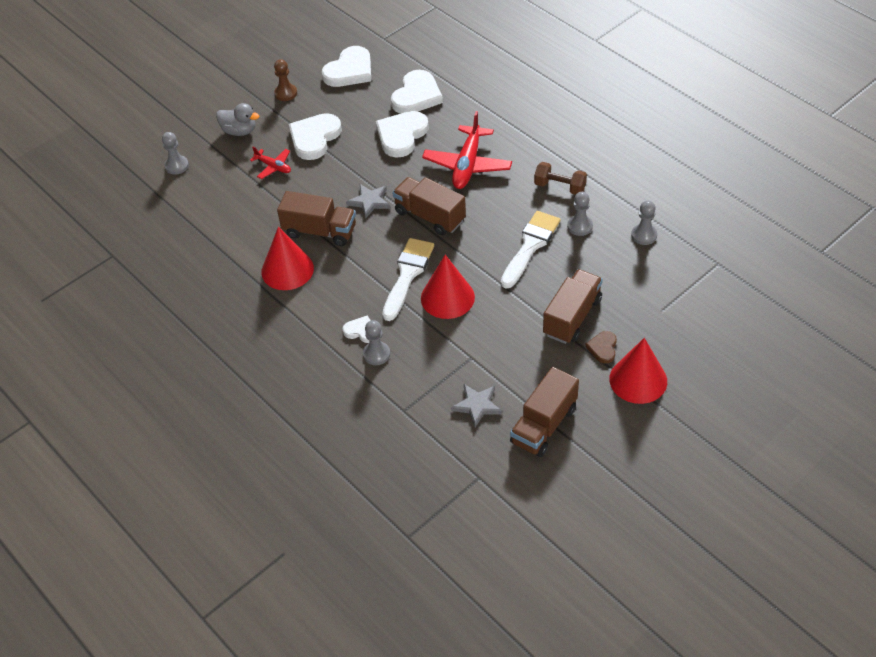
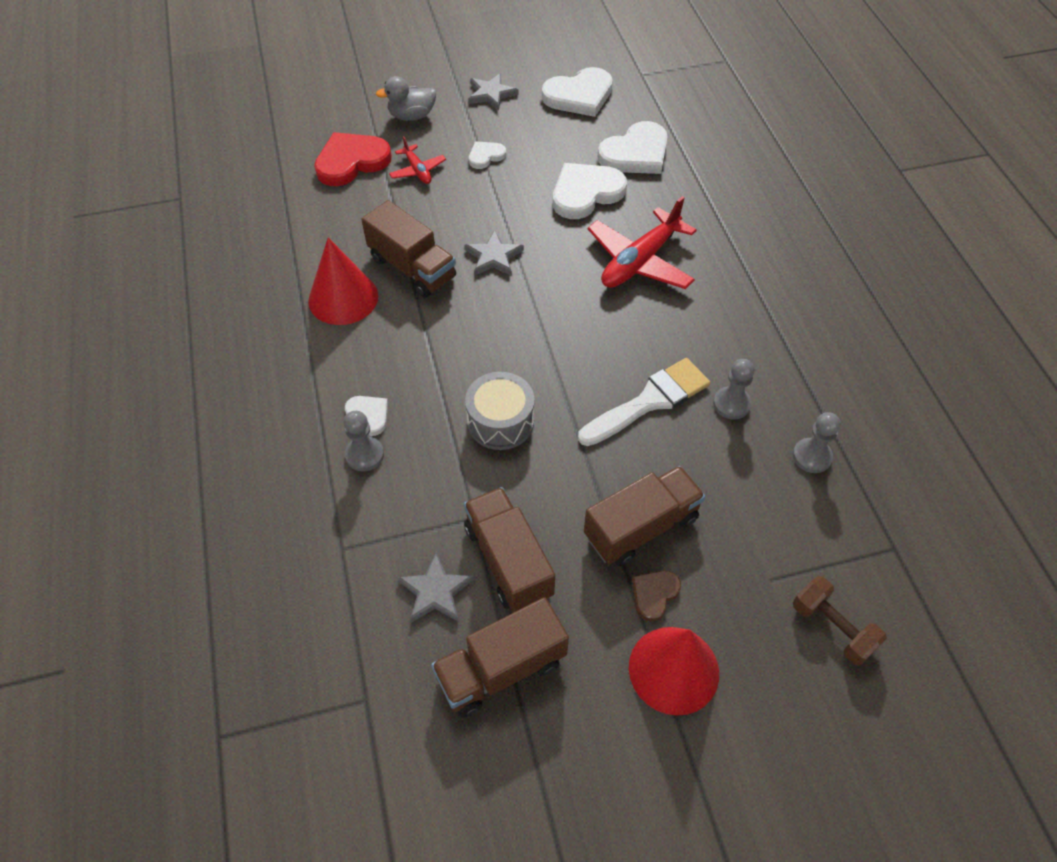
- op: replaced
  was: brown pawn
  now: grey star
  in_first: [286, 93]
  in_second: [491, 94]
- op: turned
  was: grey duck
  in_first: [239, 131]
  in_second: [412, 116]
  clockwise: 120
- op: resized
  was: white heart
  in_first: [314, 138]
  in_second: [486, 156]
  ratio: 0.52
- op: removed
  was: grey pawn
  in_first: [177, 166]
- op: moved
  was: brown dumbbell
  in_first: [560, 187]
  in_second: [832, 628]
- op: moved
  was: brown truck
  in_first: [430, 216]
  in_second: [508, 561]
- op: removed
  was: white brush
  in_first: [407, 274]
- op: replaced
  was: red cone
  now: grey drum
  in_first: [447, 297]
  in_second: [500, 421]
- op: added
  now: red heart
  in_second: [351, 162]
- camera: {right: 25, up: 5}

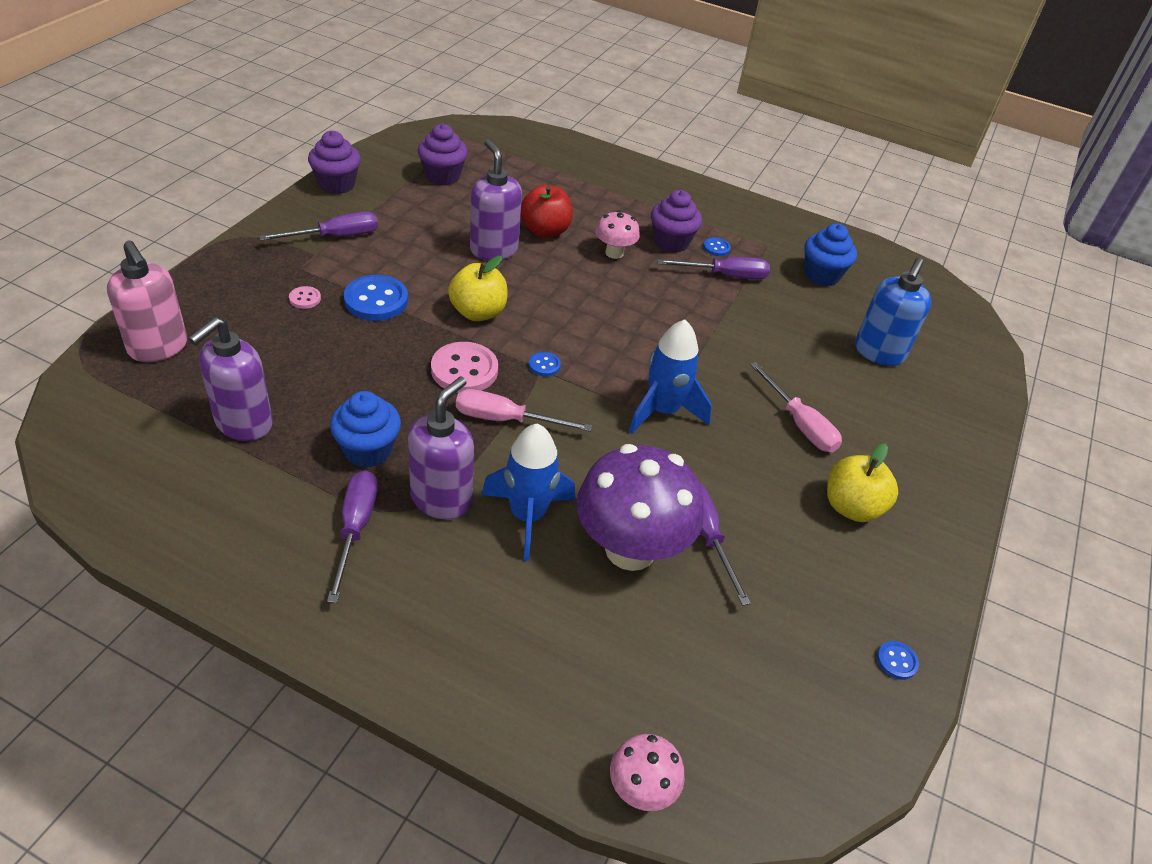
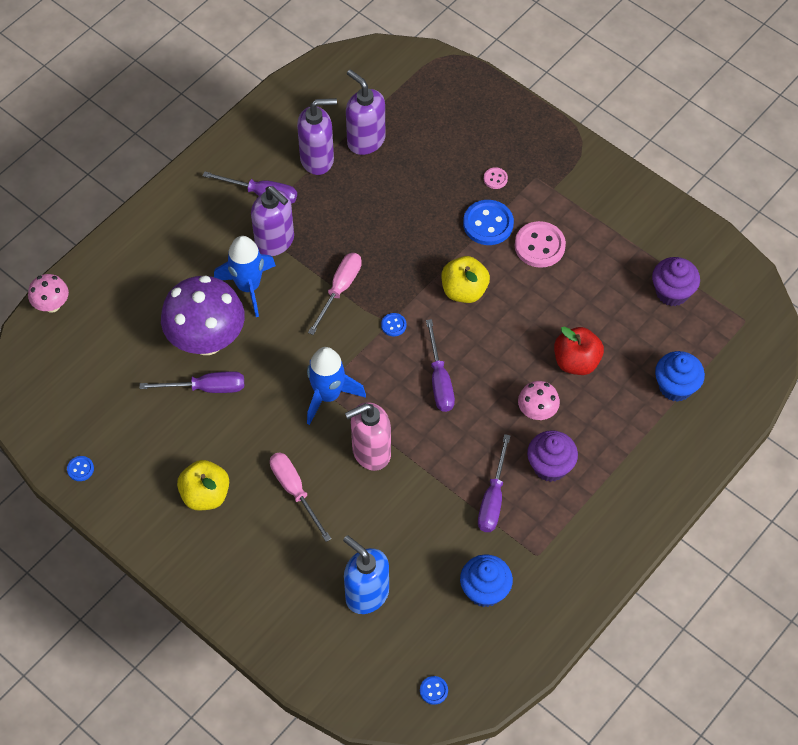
- op: removed
  was: purple cupcake
  in_first: [337, 184]
- op: moved
  was: purple soap dispenser
  in_first: [493, 249]
  in_second: [317, 159]
- op: moved
  was: purple screwdriver
  in_first: [335, 236]
  in_second: [439, 380]
- op: moved
  was: blue button
  in_first: [716, 248]
  in_second: [433, 690]
- op: moved
  was: pink soap dispenser
  in_first: [158, 348]
  in_second: [371, 452]
- op: moved
  was: pink button
  in_first: [464, 370]
  in_second: [539, 246]
- op: turned
  was: pink screwdriver
  in_first: [799, 424]
  in_second: [295, 491]
  clockwise: 75
- op: moved
  was: blue cupcake
  in_first: [368, 450]
  in_second: [675, 387]
- camera: {right: 110, up: 15}

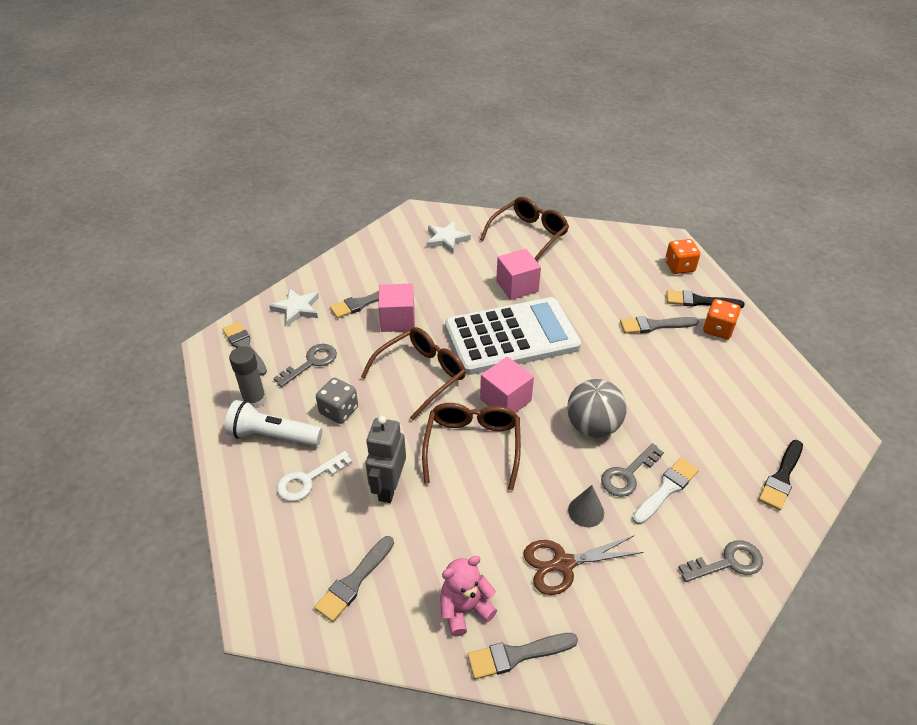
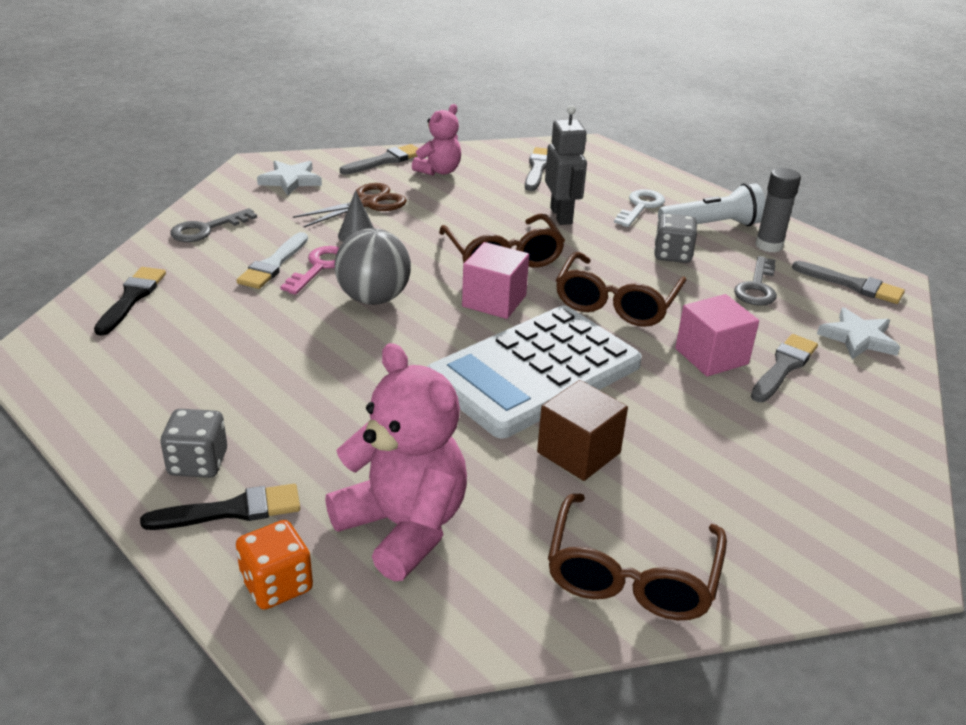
- op: moved
  was: white star
  in_first: [446, 239]
  in_second: [290, 180]
- op: recoloured
  was: pink cube
  now: brown cube
  in_first: [517, 286]
  in_second: [578, 452]
- op: recoloured
  was: orange dice
  now: grey dice
  in_first: [718, 329]
  in_second: [198, 463]
- op: removed
  was: grey brush
  in_first: [654, 325]
- op: recoloured
  was: grey key
  now: pink key
  in_first: [628, 474]
  in_second: [319, 267]
- op: added
  now: pink teddy bear
  in_second: [403, 527]
- camera: {right: 155, up: -10}

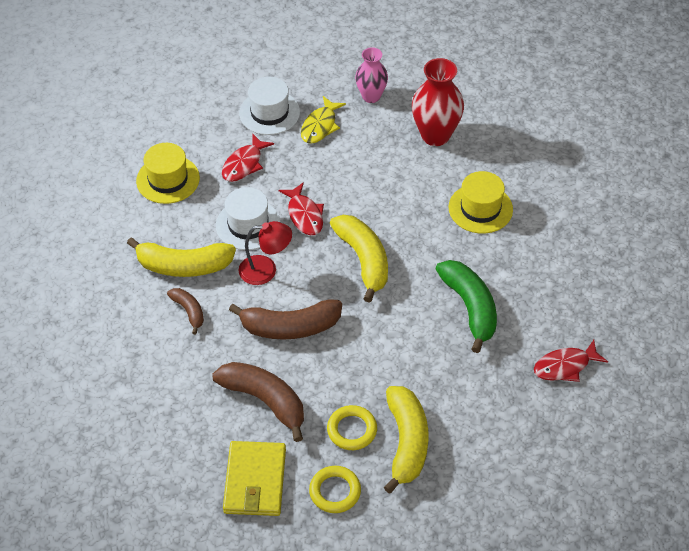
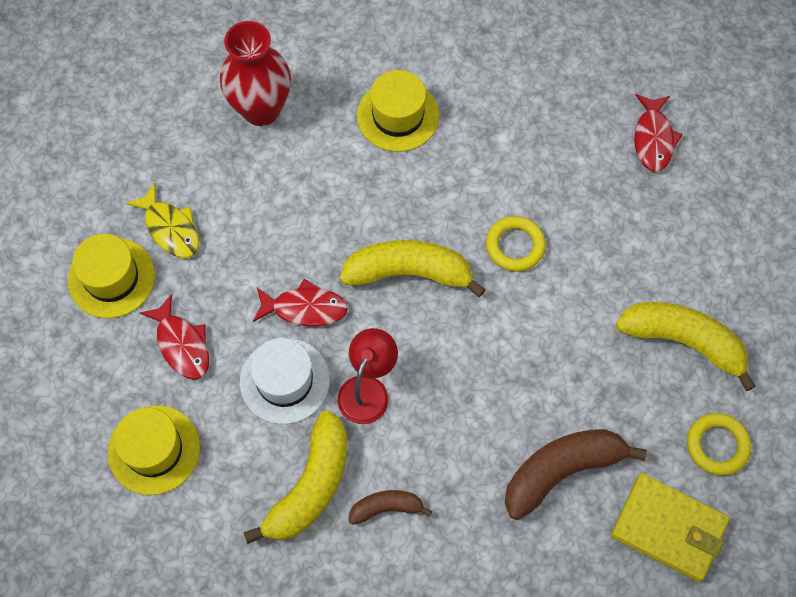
- op: removed
  was: pink vase
  in_first: [371, 96]
- op: recoloured
  was: white hat
  now: yellow hat
  in_first: [269, 113]
  in_second: [111, 278]
- op: removed
  was: green banana
  in_first: [470, 308]
- op: removed
  was: brown banana
  in_first: [290, 327]
- op: moved
  was: yellow ring
  in_first: [352, 430]
  in_second: [515, 246]
- camera: {right: -65, up: 15}

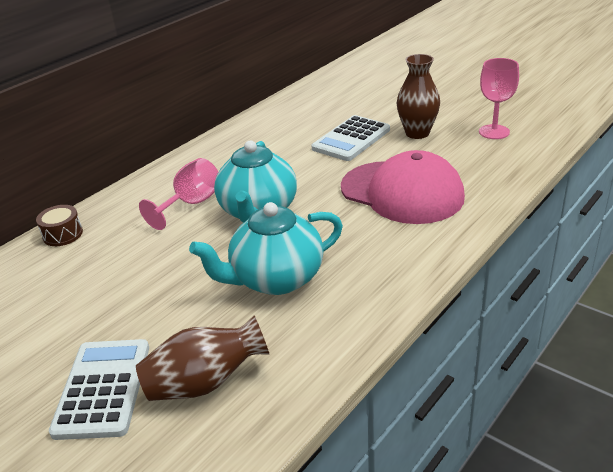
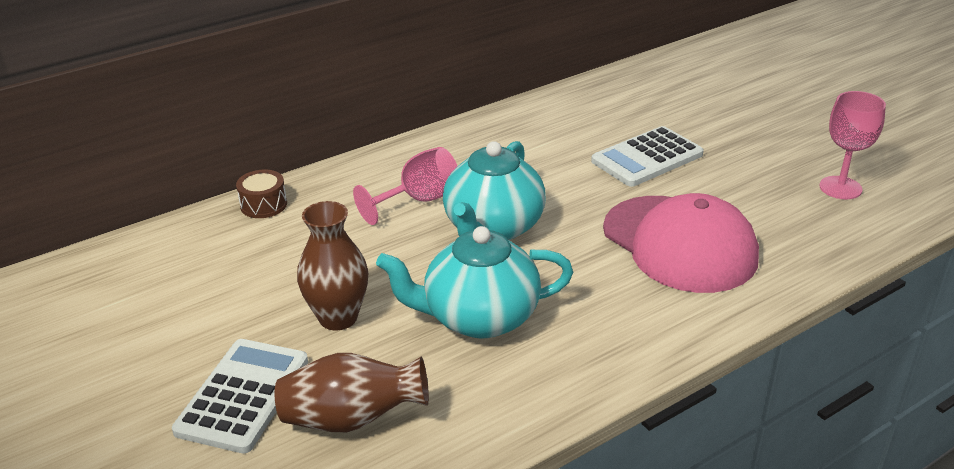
- op: moved
  was: brown vase
  in_first: [417, 133]
  in_second: [338, 318]
- camera: {right: 15, up: 0}

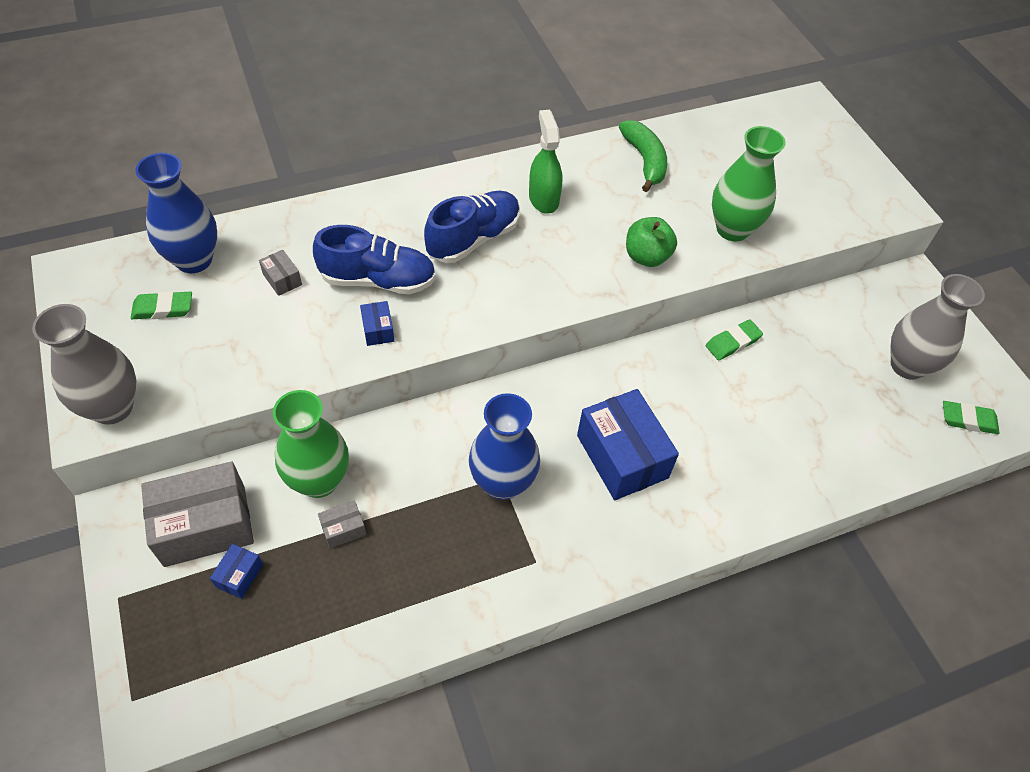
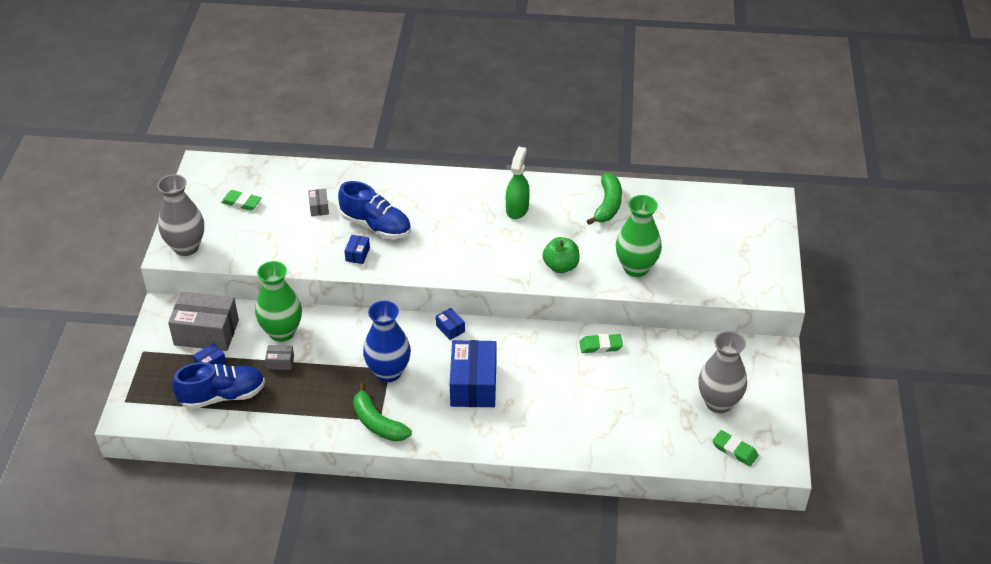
- op: removed
  was: blue vase
  in_first: [194, 260]
- op: moved
  was: blue shoe
  in_first: [473, 239]
  in_second: [222, 396]
- op: added
  now: blue box
  in_second: [450, 328]
- op: added
  now: green banana
  in_second: [378, 423]
- camera: {right: 30, up: -10}

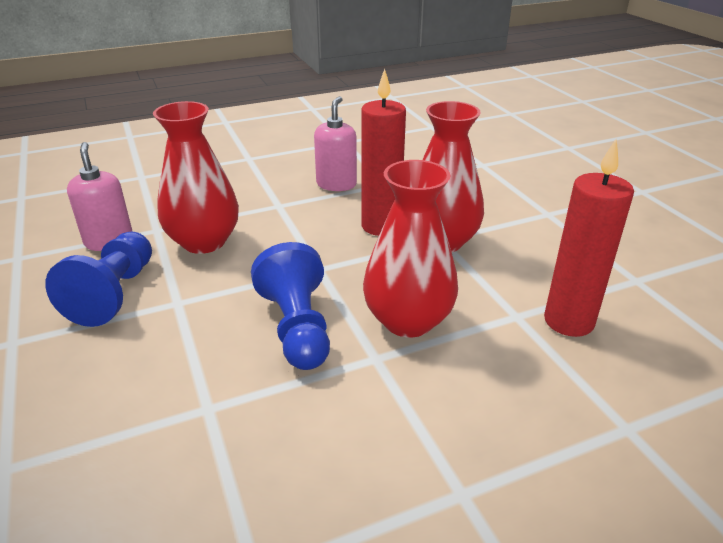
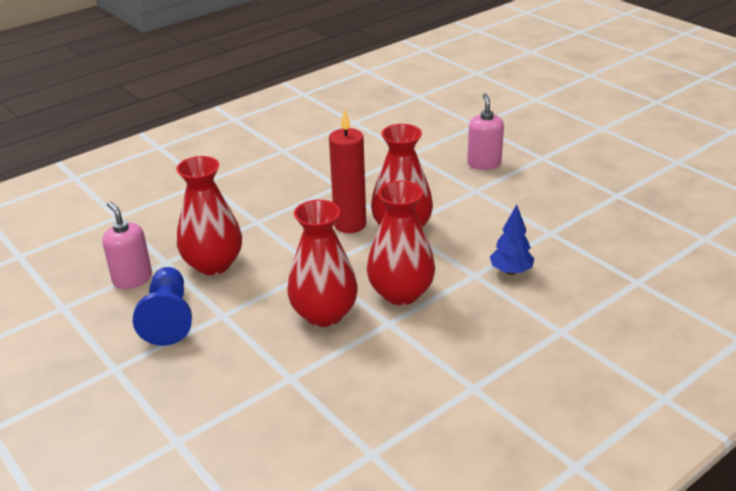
- op: moved
  was: pink soap dispenser
  in_first: [336, 184]
  in_second: [484, 164]
- op: replaced
  was: red candle
  now: blue tree
  in_first: [568, 321]
  in_second: [510, 271]
- op: replaced
  was: blue pawn
  now: red vase
  in_first: [297, 327]
  in_second: [324, 314]
- camera: {right: -15, up: 0}

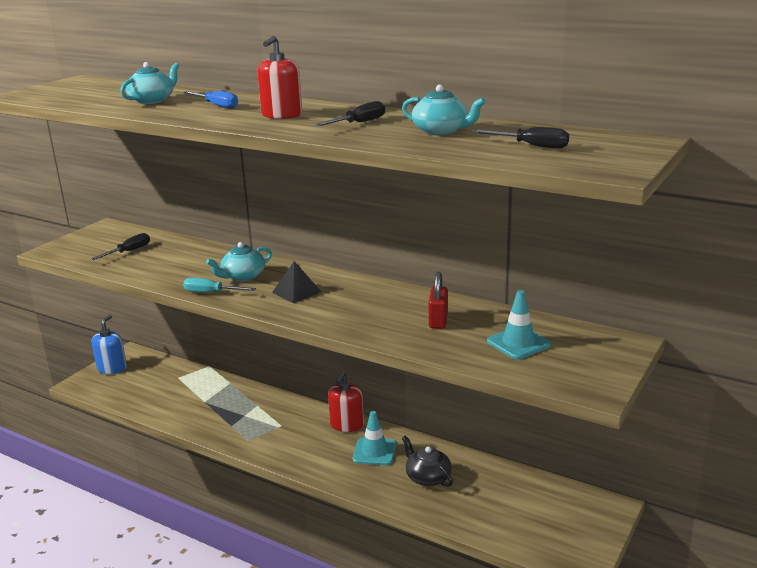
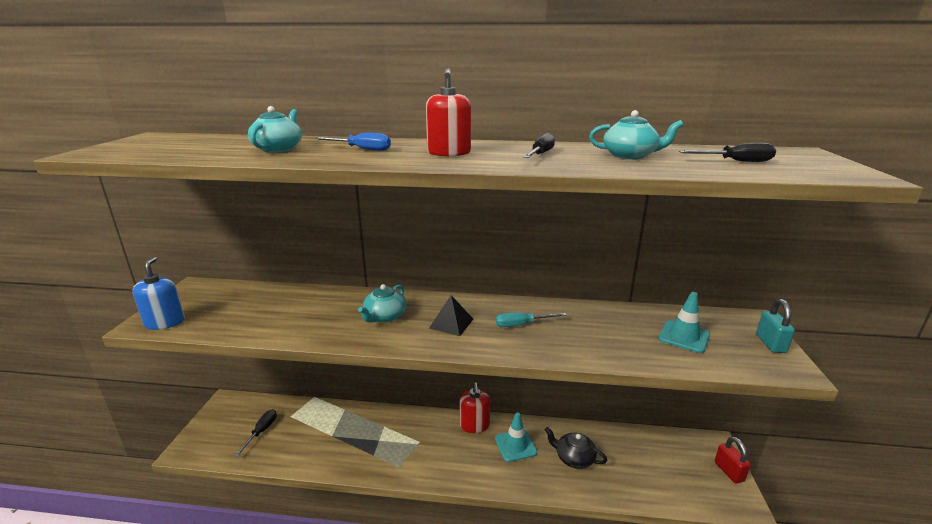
- op: moved
  was: black screwdriver
  in_first: [128, 251]
  in_second: [261, 432]
- op: moved
  was: red padlock
  in_first: [438, 321]
  in_second: [729, 471]
- op: moved
  was: turquoise screwdriver
  in_first: [211, 293]
  in_second: [522, 324]
- op: moved
  was: blue soap dispenser
  in_first: [112, 368]
  in_second: [165, 322]
- op: added
  now: turquoise padlock
  in_second: [770, 343]
- camera: {right: -25, up: 0}

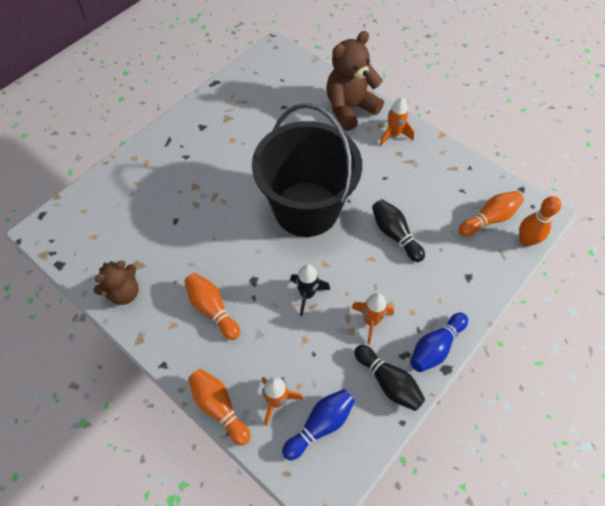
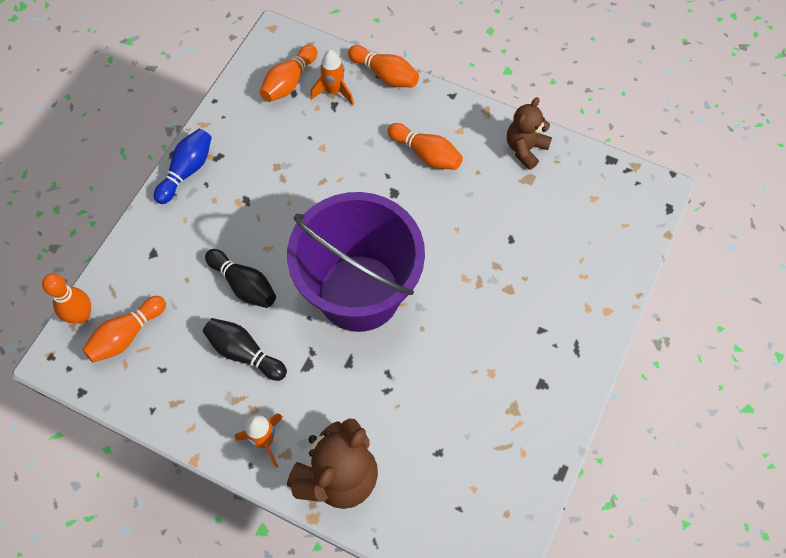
- op: recoloured
  was: black bucket
  now: purple bucket
  in_first: [306, 209]
  in_second: [359, 292]
- op: removed
  was: black rocket
  in_first: [307, 294]
- op: removed
  was: orange rocket
  in_first: [371, 321]
- op: moved
  was: black bowling pin
  in_first: [388, 382]
  in_second: [244, 353]
- op: recoloured
  was: blue bowling pin
  now: orange bowling pin
  in_first: [320, 425]
  in_second: [289, 82]
- camera: {right: 165, up: 5}

